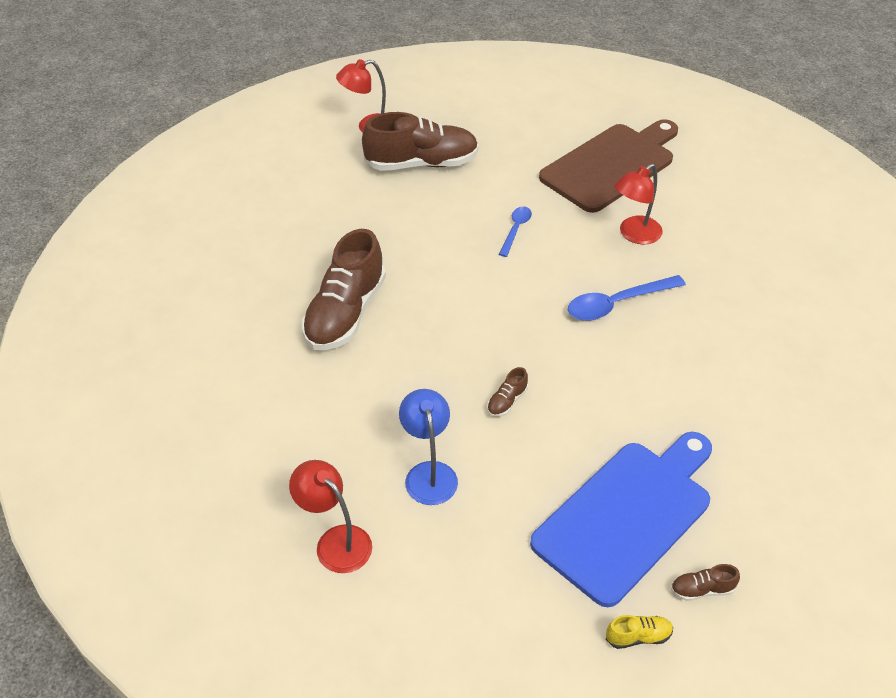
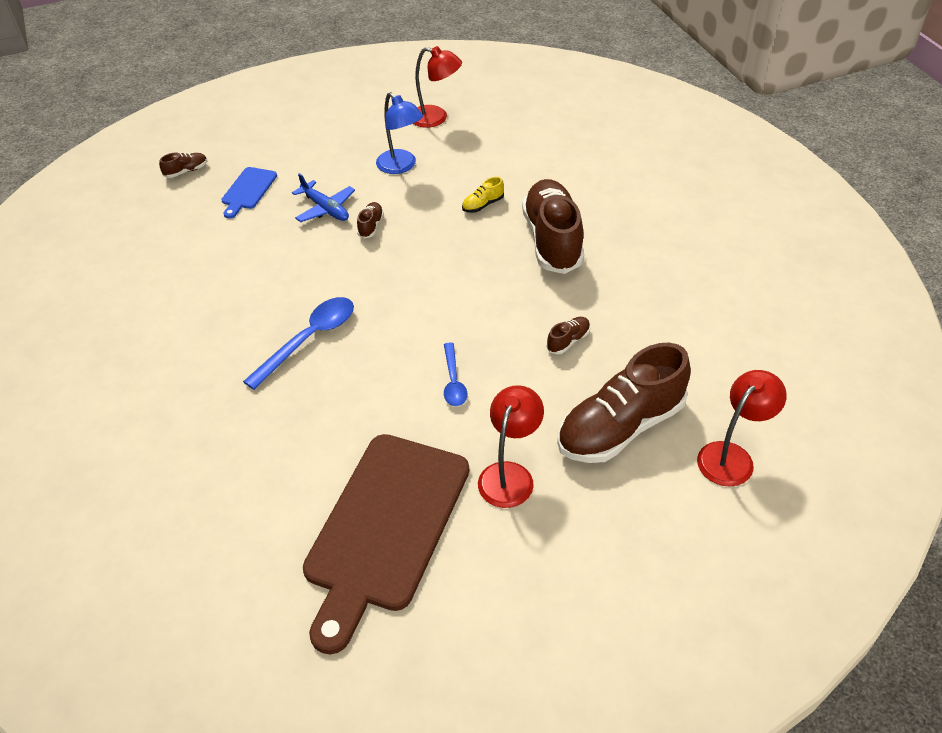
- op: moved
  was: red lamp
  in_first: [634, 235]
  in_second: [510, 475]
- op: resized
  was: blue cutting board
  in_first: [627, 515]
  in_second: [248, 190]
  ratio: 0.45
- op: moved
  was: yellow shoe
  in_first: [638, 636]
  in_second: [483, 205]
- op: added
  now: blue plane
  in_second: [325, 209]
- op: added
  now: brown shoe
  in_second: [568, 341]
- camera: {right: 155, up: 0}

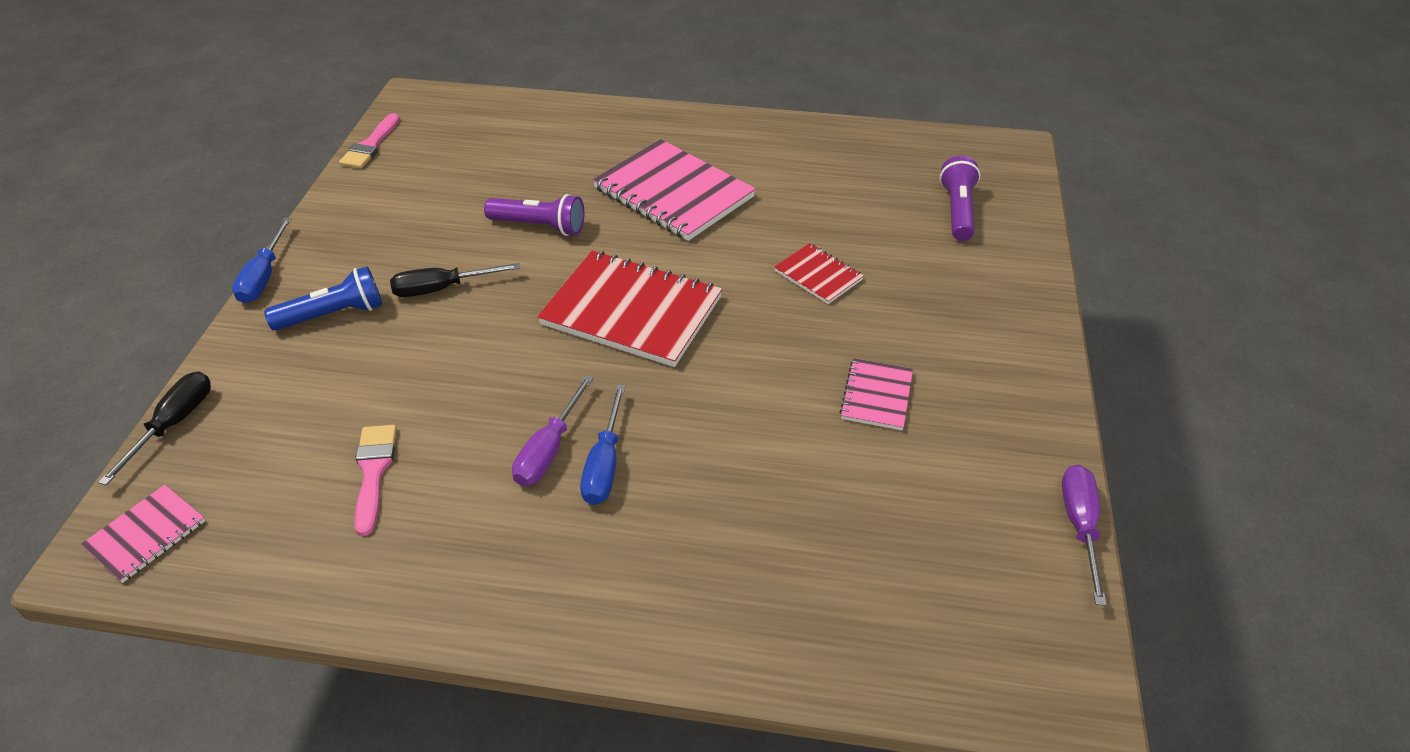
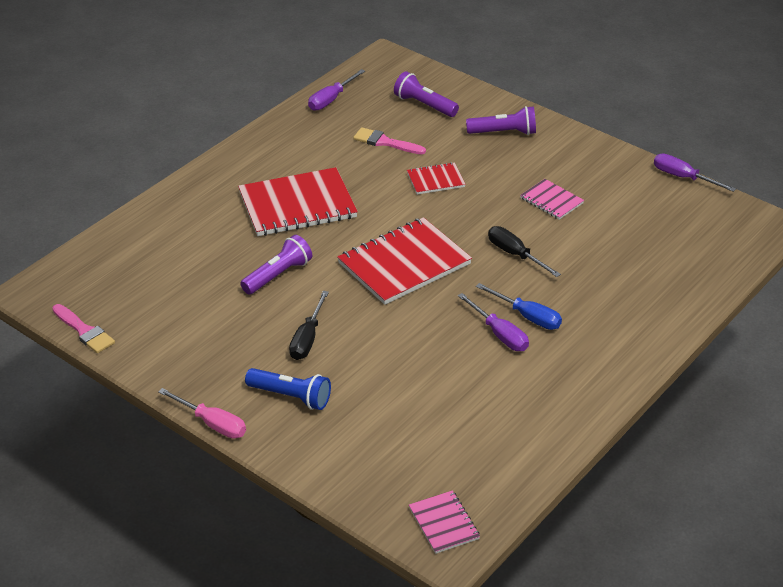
- op: recoloured
  was: pink notebook
  now: red notebook
  in_first: [673, 193]
  in_second: [297, 205]
- op: recoloured
  was: blue screwdriver
  now: pink screwdriver
  in_first: [264, 276]
  in_second: [212, 423]
- op: turned
  was: blue flashlight
  in_first: [333, 315]
  in_second: [291, 397]
  clockwise: 105
- op: moved
  was: black screwdriver
  in_first: [173, 424]
  in_second: [515, 254]
- op: moved
  was: pink brush
  in_first: [373, 472]
  in_second: [385, 142]
- op: added
  now: purple screwdriver
  in_second: [331, 99]
- op: added
  now: purple flashlight
  in_second: [504, 132]
- camera: {right: -60, up: -5}

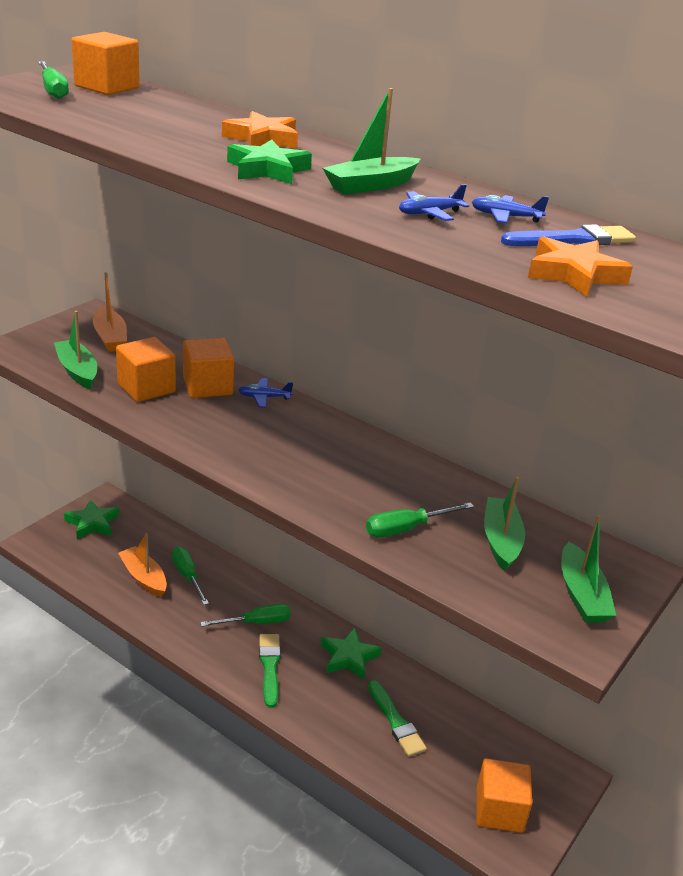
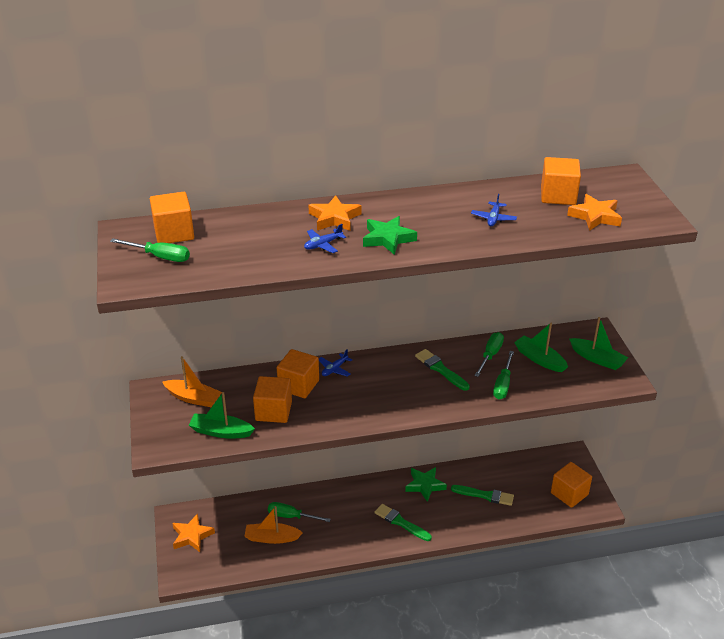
- op: removed
  was: green boat
  in_first: [371, 185]
- op: moved
  was: blue plane
  in_first: [505, 217]
  in_second: [323, 245]
- op: replaced
  was: blue brush
  now: orange cube
  in_first: [573, 240]
  in_second: [558, 196]
- op: recoloured
  was: green star
  now: orange star
  in_first: [92, 523]
  in_second: [192, 536]
- op: moved
  was: green screwdriver
  in_first: [256, 622]
  in_second: [490, 355]
- op: added
  now: green brush
  in_second: [440, 369]
- camera: {right: -45, up: 5}

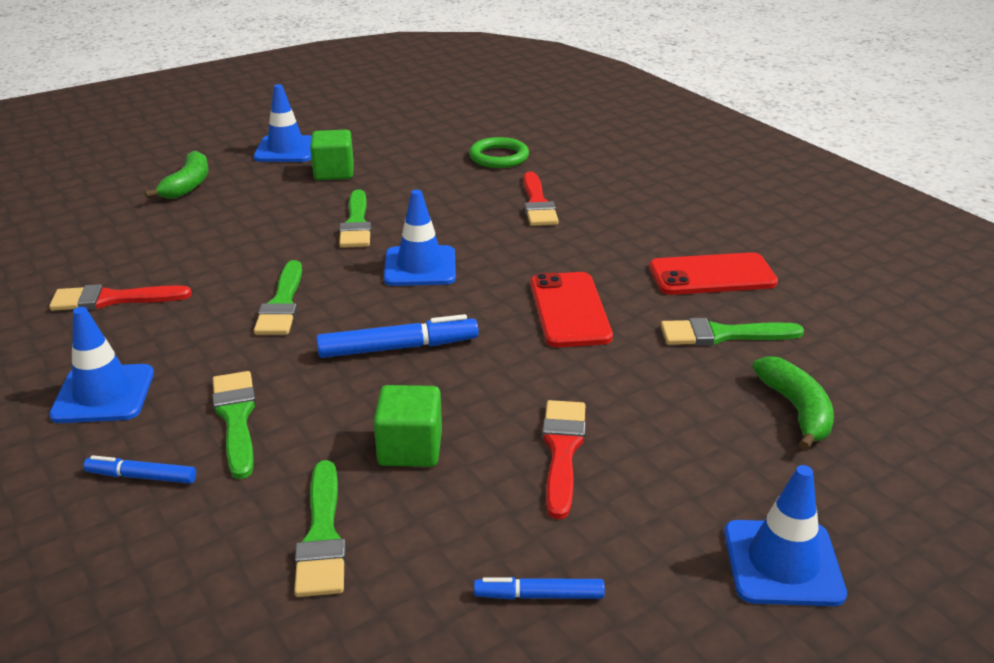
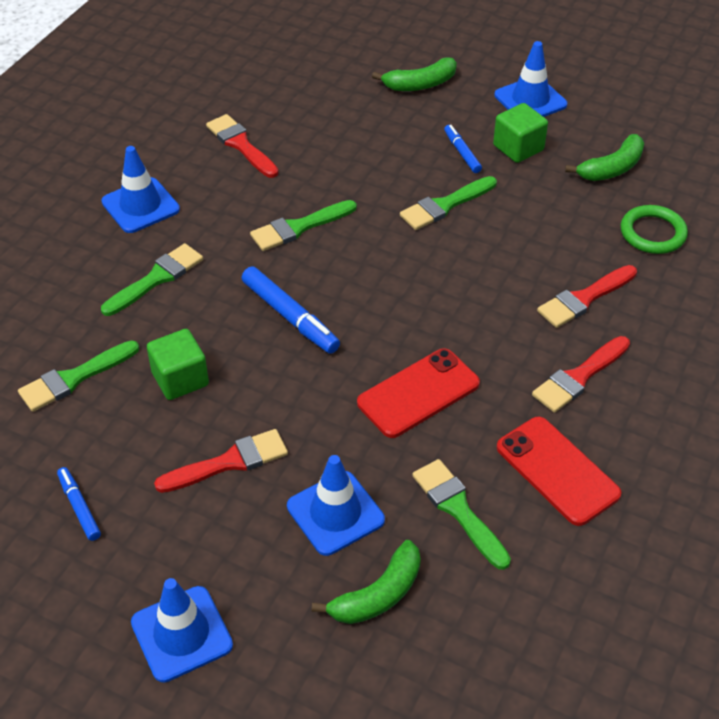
- op: moved
  was: blue traffic cone
  in_first: [420, 267]
  in_second: [335, 513]
- op: moved
  was: blue marker
  in_first: [142, 477]
  in_second: [462, 153]
- op: added
  now: green banana
  in_second: [612, 168]
- op: added
  now: red brush
  in_second: [579, 377]
- camera: {right: 60, up: 15}

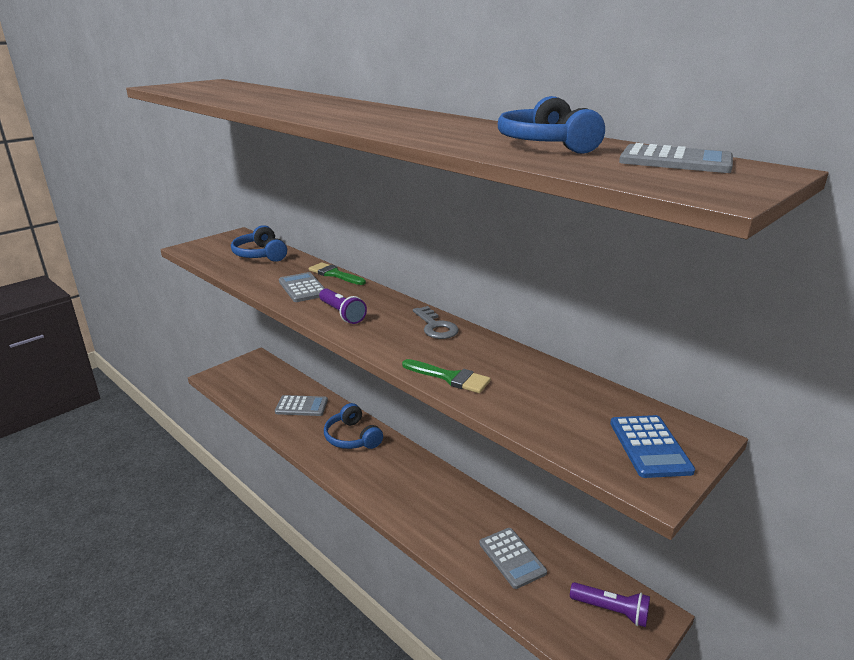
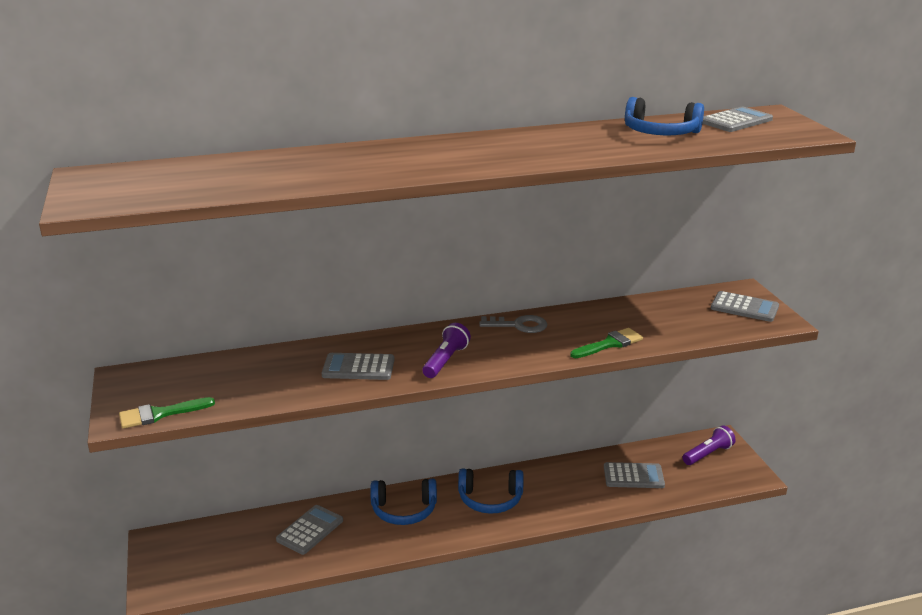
- op: moved
  was: blue headphones
  in_first: [260, 255]
  in_second: [490, 499]
- op: moved
  was: green brush
  in_first: [334, 274]
  in_second: [160, 414]
- op: turned
  was: purple flashlight
  in_first: [342, 314]
  in_second: [445, 361]
  clockwise: -60
- op: recoloured
  was: blue calculator
  now: grey calculator
  in_first: [649, 446]
  in_second: [744, 307]
- camera: {right: -60, up: 0}

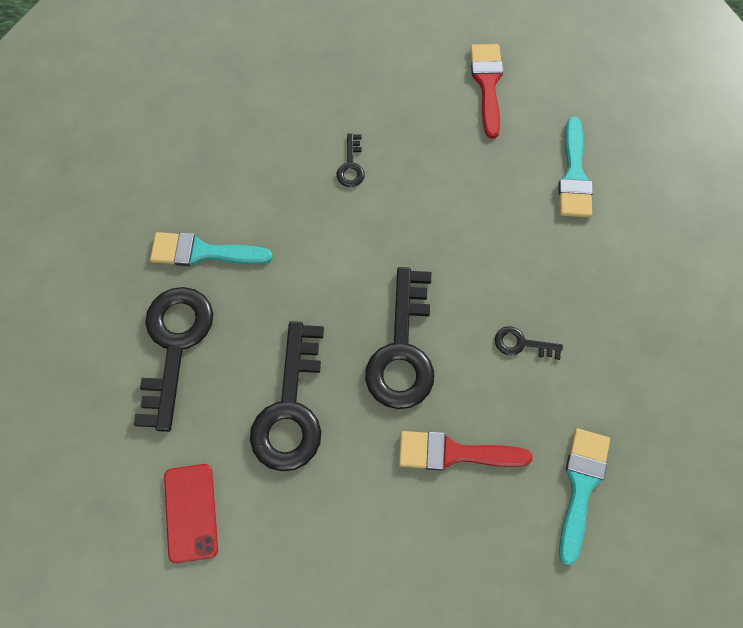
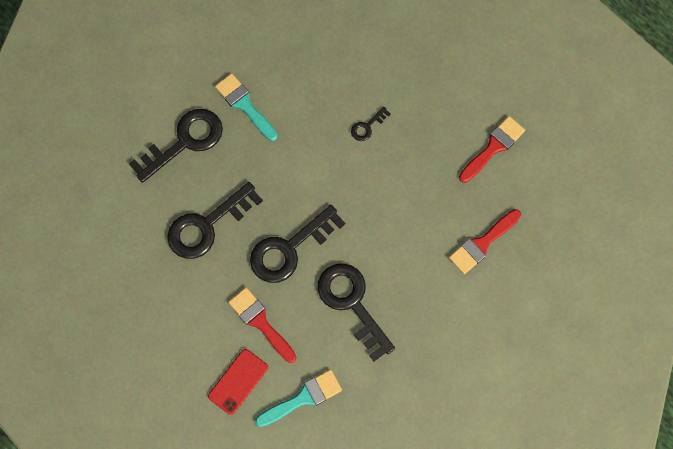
- op: recoloured
  was: turquoise brush
  now: red brush
  in_first: [574, 175]
  in_second: [482, 243]
- op: resized
  was: black key
  in_first: [522, 344]
  in_second: [352, 303]
  ratio: 2.21
- op: moved
  was: red phone
  in_first: [191, 512]
  in_second: [238, 381]
- camera: {right: 45, up: 5}

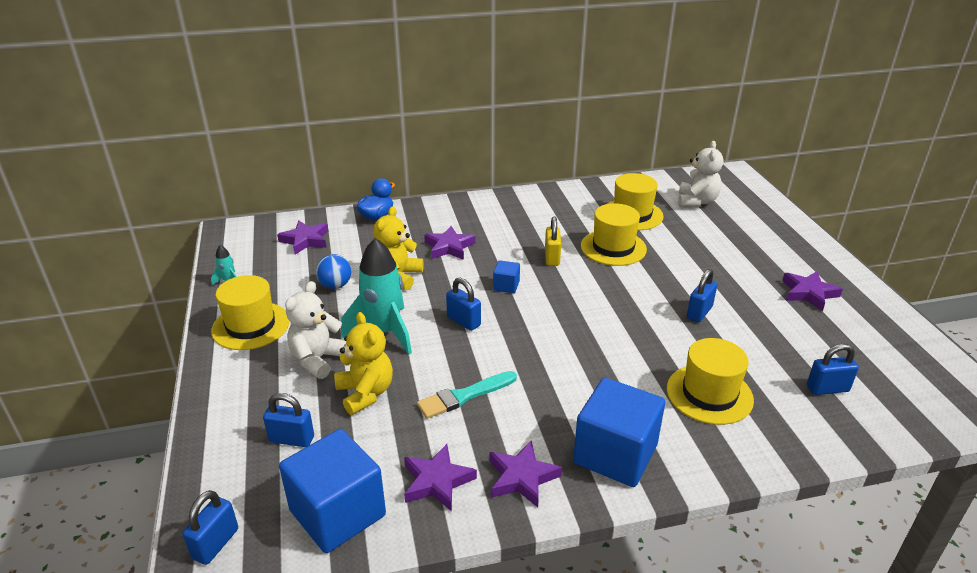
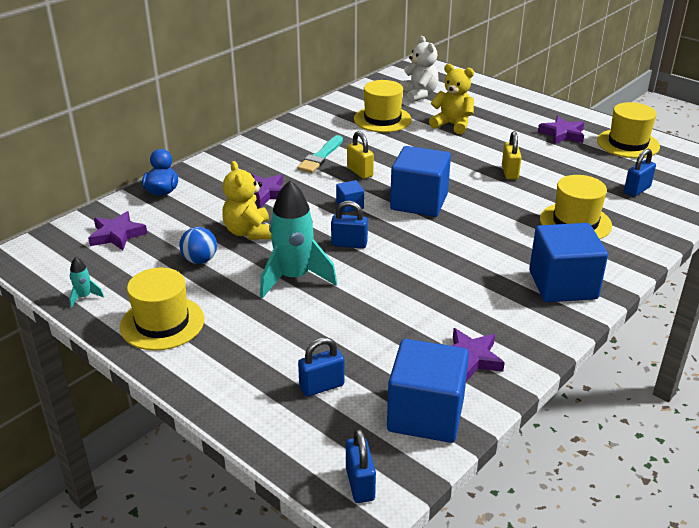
- op: moved
  was: yellow hat
  in_first: [613, 247]
  in_second: [628, 143]
- op: recoloured
  was: blue padlock
  now: yellow padlock
  in_first: [699, 312]
  in_second: [510, 172]
- op: removed
  was: white teddy bear
  in_first: [318, 359]
- op: moved
  was: yellow teddy bear
  in_first: [365, 393]
  in_second: [452, 125]
- op: moved
  was: turquoise brush
  in_first: [464, 396]
  in_second: [320, 157]
- op: removed
  was: purple star
  in_first: [522, 477]
- op: added
  now: blue cube
  in_second: [419, 202]
- camera: {right: -35, up: 0}

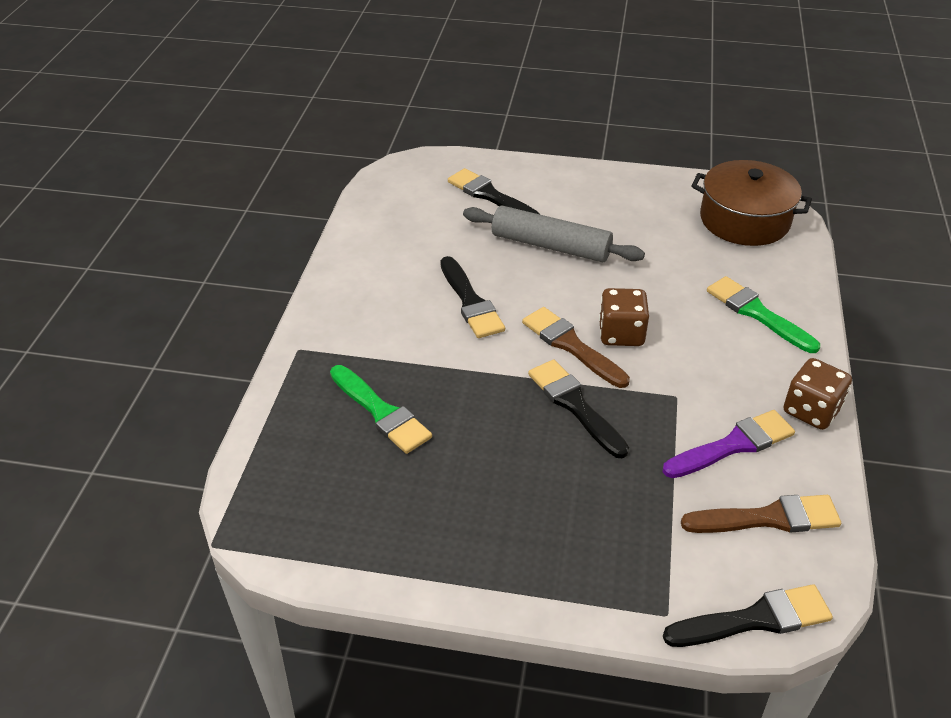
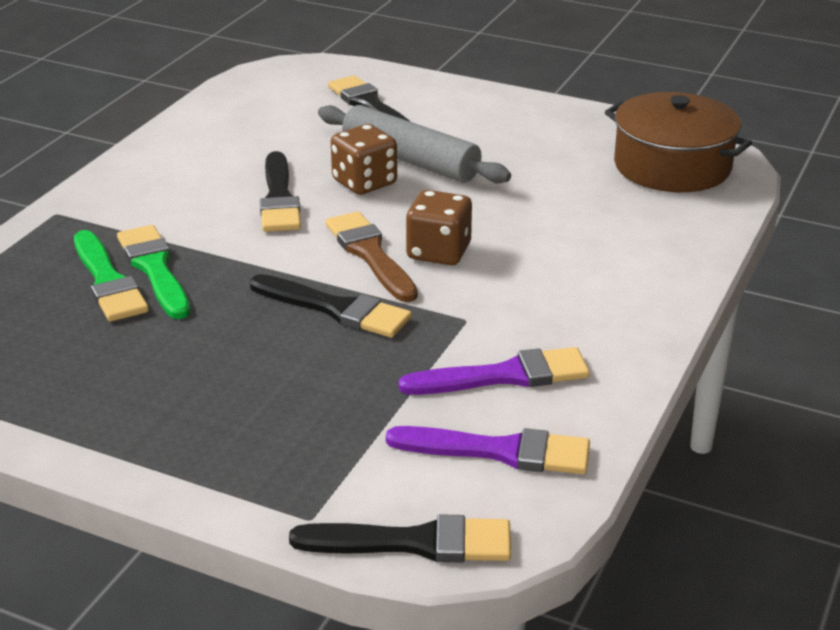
- op: moved
  was: green brush
  in_first: [757, 313]
  in_second: [154, 269]
- op: moved
  was: brown dice
  in_first: [811, 410]
  in_second: [364, 182]
- op: turned
  was: black brush
  in_first: [575, 405]
  in_second: [336, 309]
  clockwise: 135
- op: recoloured
  was: brown brush
  now: purple brush
  in_first: [768, 518]
  in_second: [500, 451]
- camera: {right: 15, up: -10}

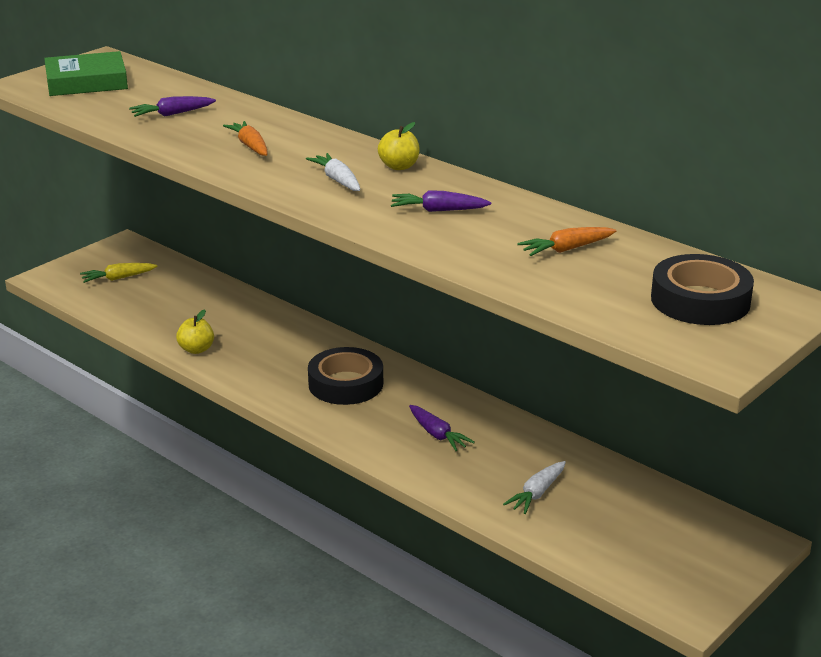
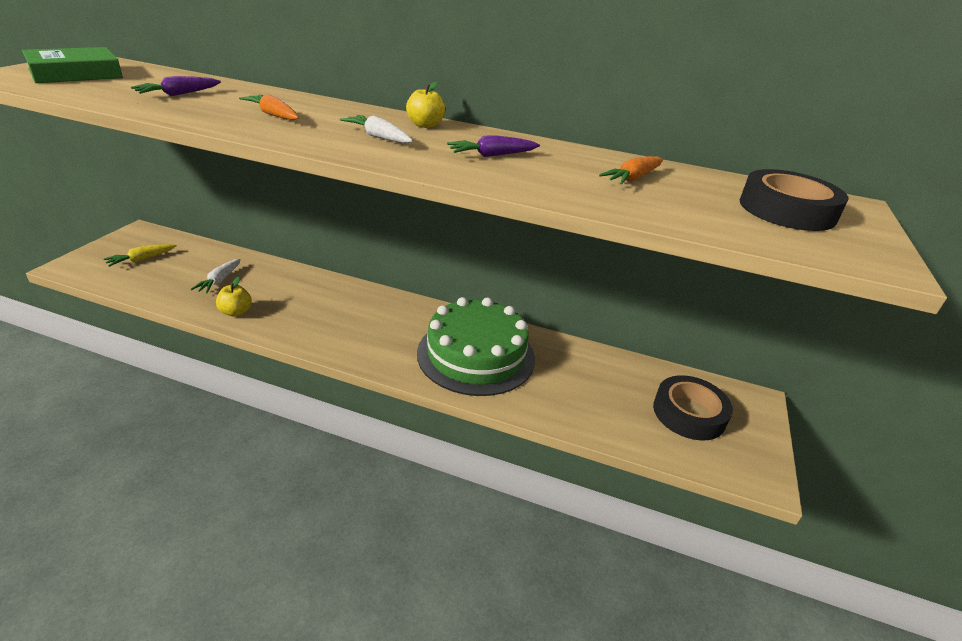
- op: moved
  was: black tape
  in_first: [346, 384]
  in_second: [689, 413]
- op: replaced
  was: purple carrot
  now: green cake
  in_first: [437, 434]
  in_second: [476, 355]
- op: moved
  was: white carrot
  in_first: [537, 493]
  in_second: [219, 281]
- camera: {right: -25, up: 5}

